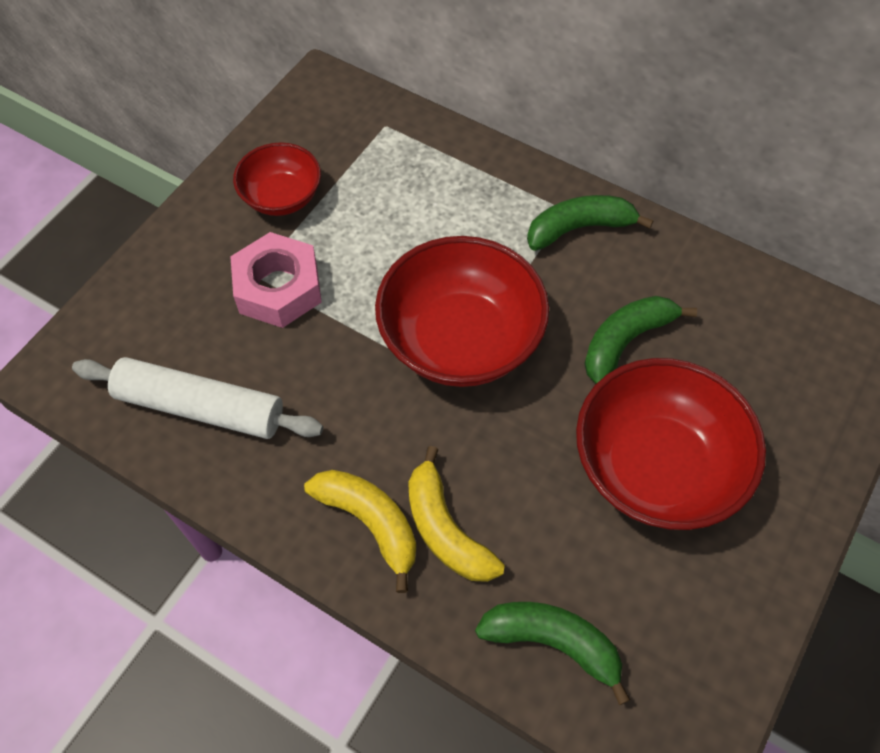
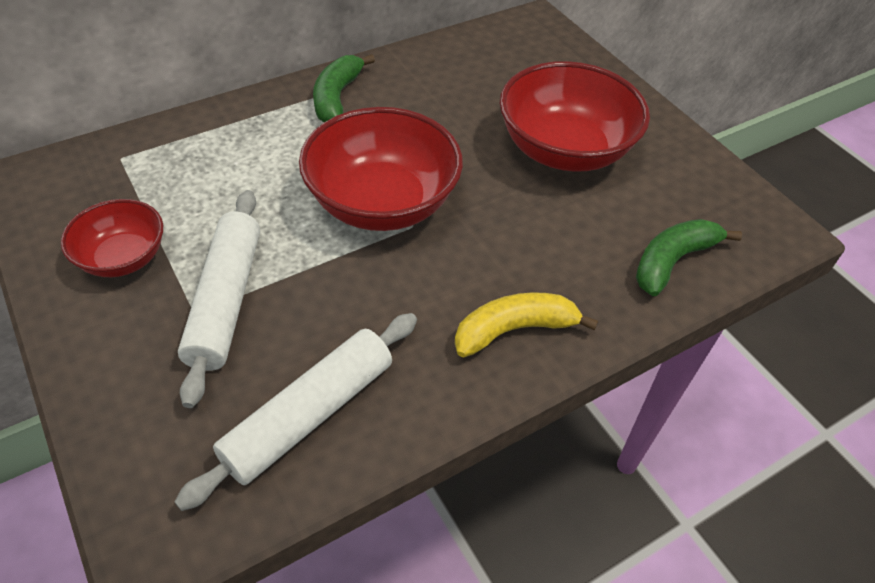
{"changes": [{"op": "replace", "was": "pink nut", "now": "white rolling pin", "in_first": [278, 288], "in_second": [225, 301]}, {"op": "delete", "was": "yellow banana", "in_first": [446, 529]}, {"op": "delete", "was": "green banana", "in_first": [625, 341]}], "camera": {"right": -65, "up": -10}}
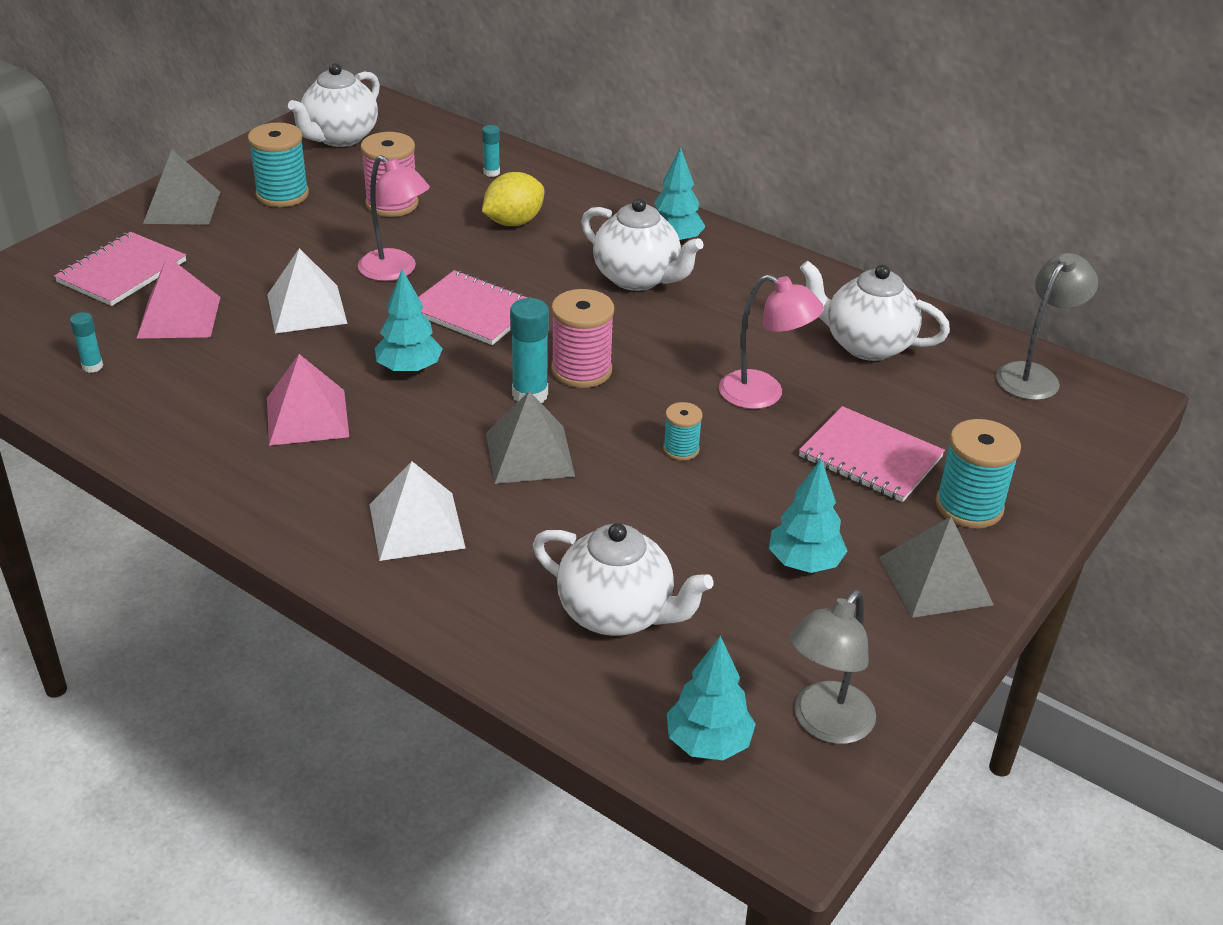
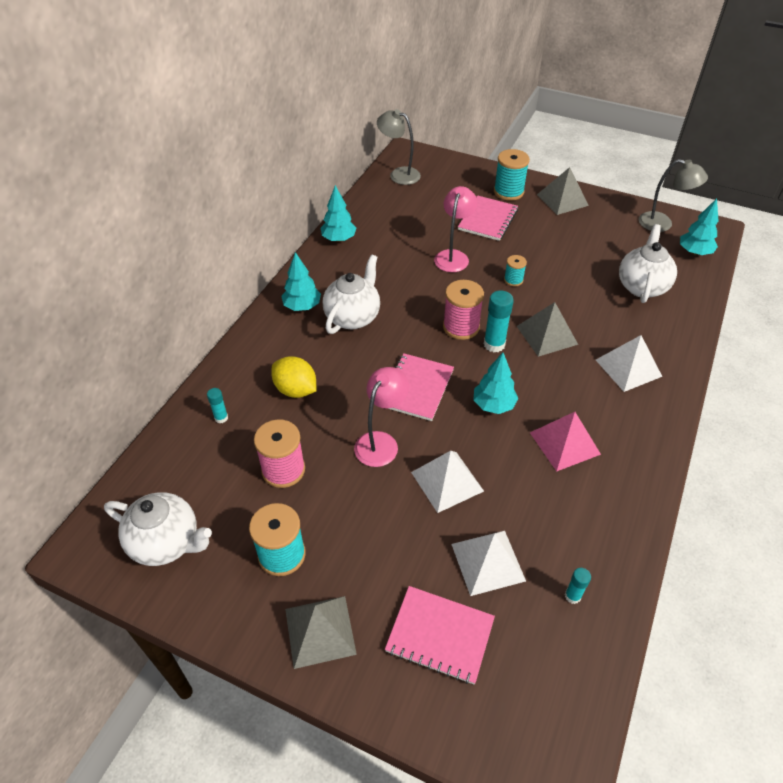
{"changes": [{"op": "move", "was": "turquoise tree", "in_first": [804, 563], "in_second": [339, 239]}, {"op": "recolor", "was": "pink pyramid", "now": "white pyramid", "in_first": [179, 317], "in_second": [488, 562]}, {"op": "delete", "was": "white teapot", "in_first": [866, 345]}], "camera": {"right": -100, "up": 10}}
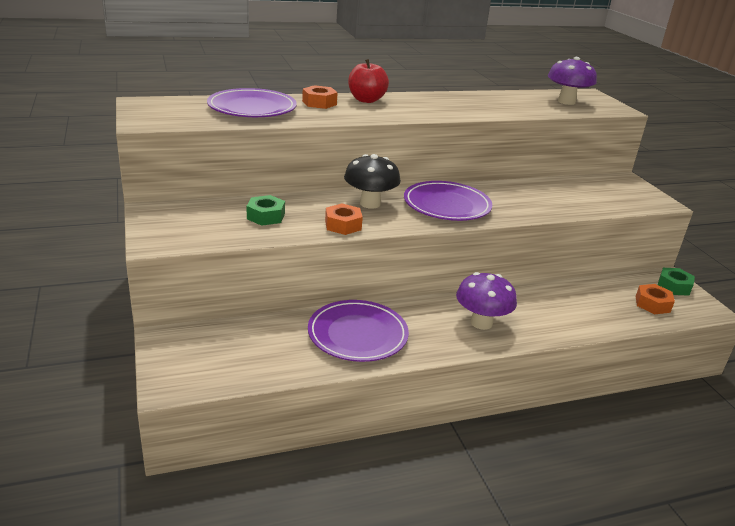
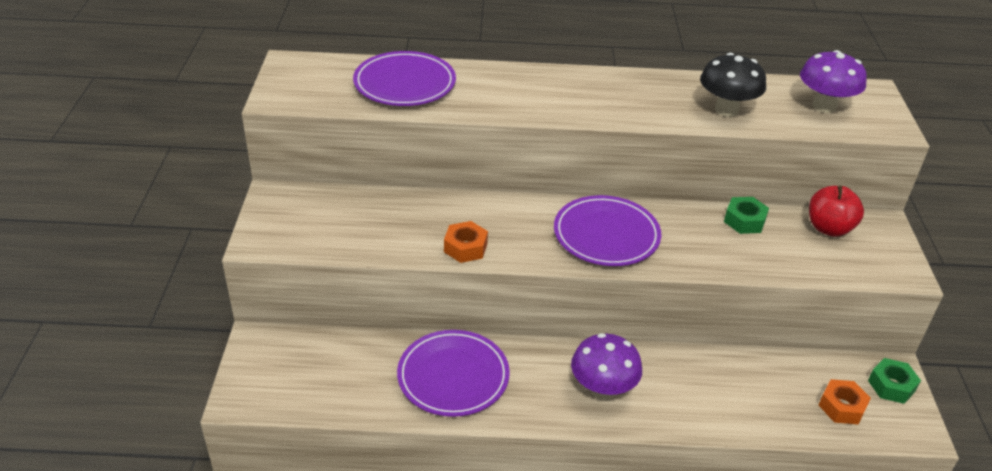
{"changes": [{"op": "move", "was": "black mushroom", "in_first": [370, 203], "in_second": [726, 110]}, {"op": "move", "was": "green nut", "in_first": [266, 216], "in_second": [744, 221]}, {"op": "move", "was": "red apple", "in_first": [366, 100], "in_second": [829, 228]}, {"op": "delete", "was": "orange nut", "in_first": [319, 103]}], "camera": {"right": 20, "up": 10}}
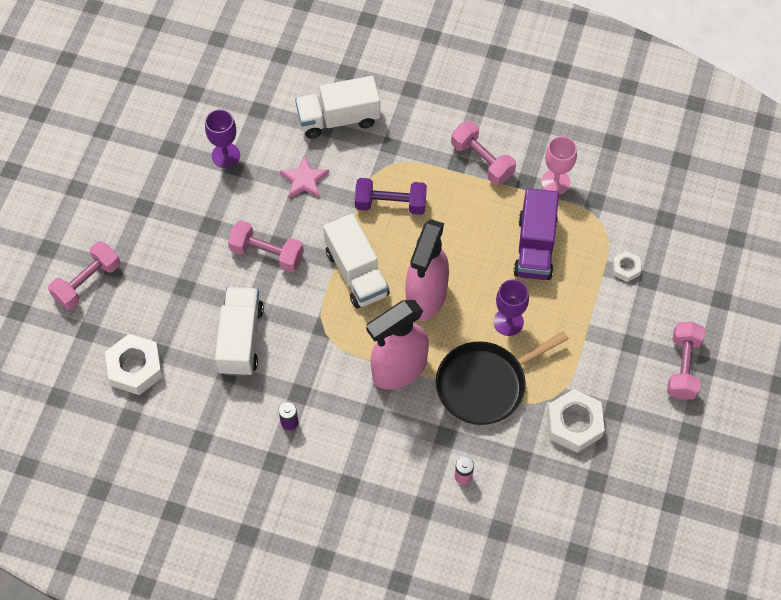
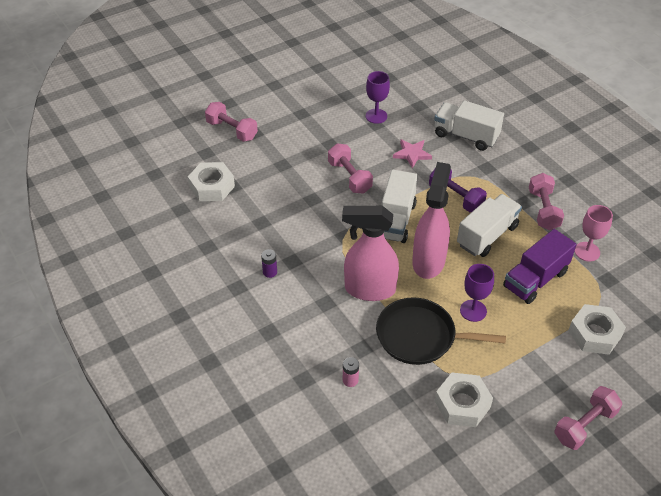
{"changes": [{"op": "rotate", "was": "pink dumbbell", "in_first": [87, 282], "in_second": [232, 130], "clockwise": 45}, {"op": "rotate", "was": "pink spray bottle", "in_first": [426, 297], "in_second": [428, 261], "clockwise": 135}, {"op": "move", "was": "white truck", "in_first": [240, 339], "in_second": [487, 236]}, {"op": "resize", "was": "white nut", "in_first": [625, 268], "in_second": [594, 334], "ratio": 1.89}], "camera": {"right": 40, "up": -15}}
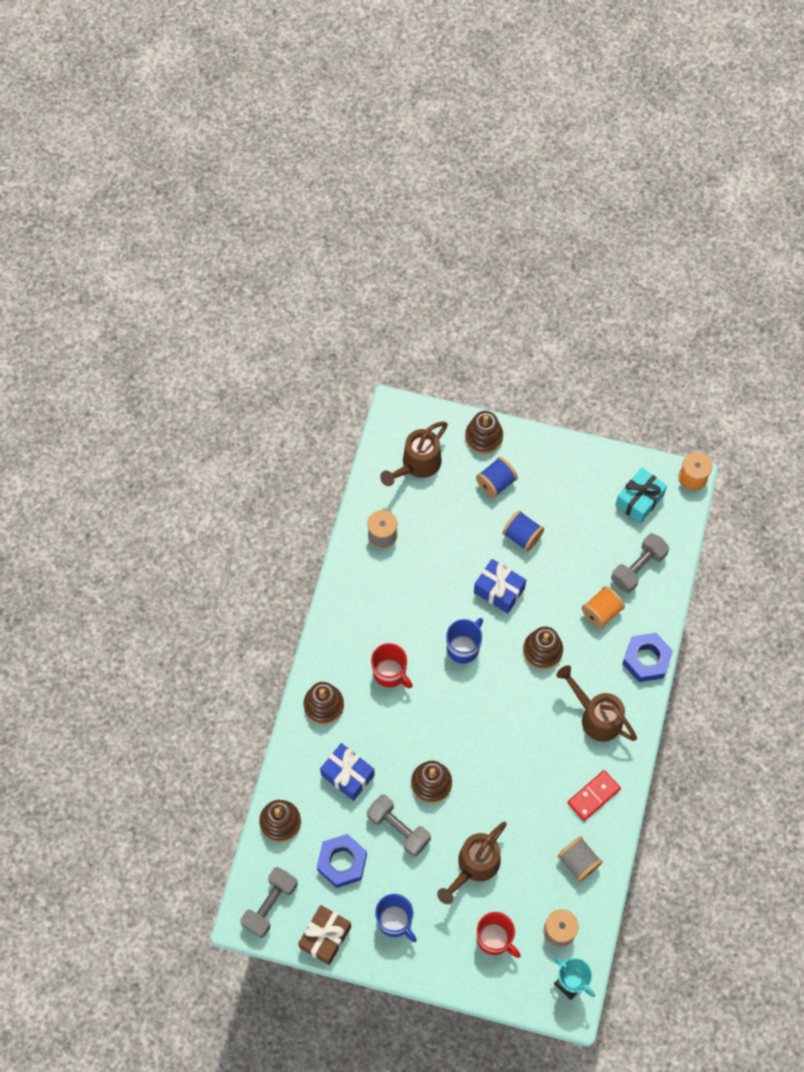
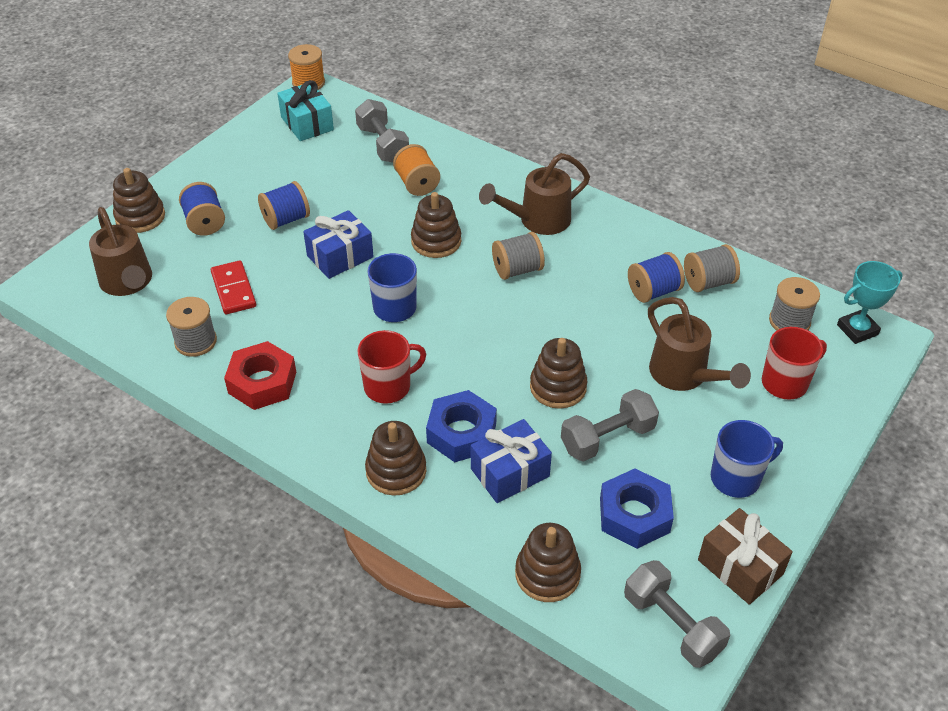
{"changes": [{"op": "move", "was": "red domino", "in_first": [593, 796], "in_second": [233, 290]}, {"op": "insert", "now": "red nut", "in_second": [262, 382]}, {"op": "move", "was": "blue nut", "in_first": [646, 659], "in_second": [461, 433]}, {"op": "insert", "now": "grey spool", "in_second": [517, 270]}, {"op": "insert", "now": "blue spool", "in_second": [653, 291]}], "camera": {"right": -70, "up": -20}}
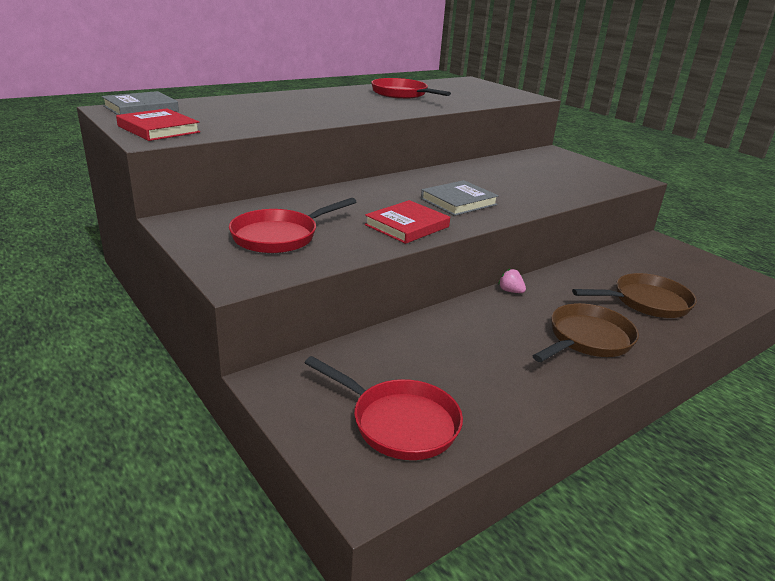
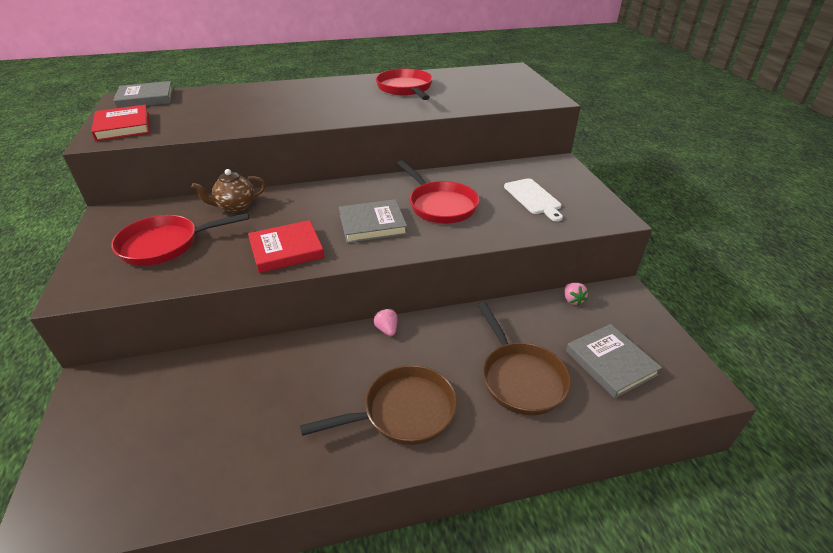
{"changes": [{"op": "insert", "now": "brown teapot", "in_second": [235, 206]}, {"op": "move", "was": "red pan", "in_first": [398, 422], "in_second": [440, 205]}, {"op": "rotate", "was": "brown pan", "in_first": [646, 302], "in_second": [520, 377], "clockwise": 60}, {"op": "insert", "now": "white cutting board", "in_second": [533, 198]}, {"op": "insert", "now": "pink strawberry", "in_second": [572, 300]}, {"op": "insert", "now": "grey book", "in_second": [610, 363]}], "camera": {"right": 25, "up": 10}}
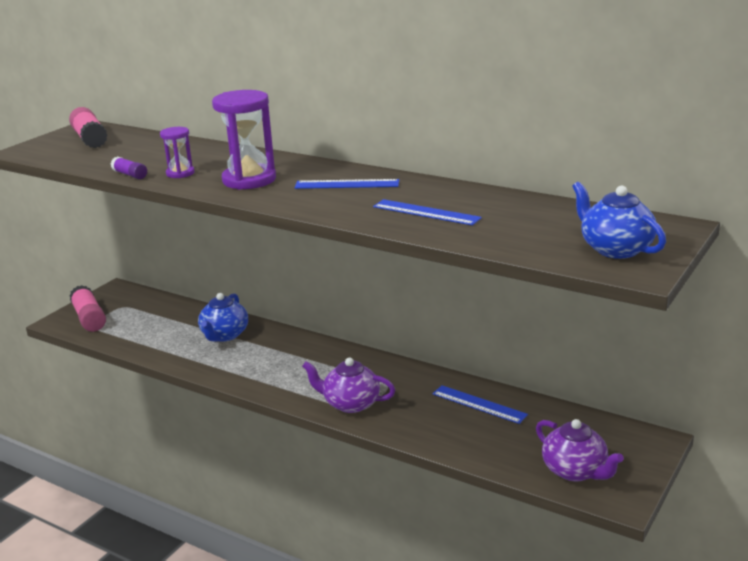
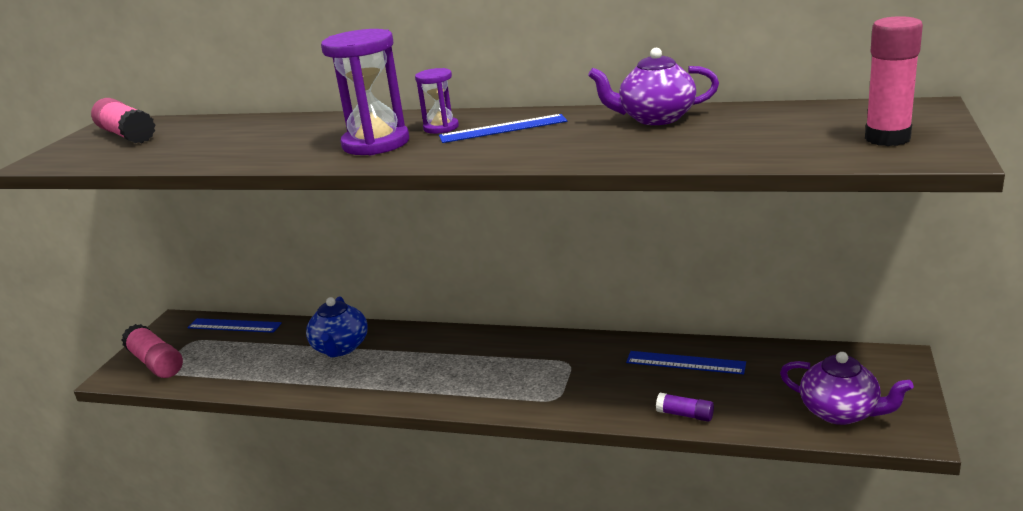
{"changes": [{"op": "move", "was": "blue ruler", "in_first": [426, 212], "in_second": [234, 325]}, {"op": "move", "was": "purple hourglass", "in_first": [180, 173], "in_second": [441, 128]}, {"op": "move", "was": "purple teapot", "in_first": [350, 403], "in_second": [655, 118]}, {"op": "move", "was": "purple glue stick", "in_first": [130, 175], "in_second": [685, 415]}, {"op": "replace", "was": "blue teapot", "now": "pink glue stick", "in_first": [615, 249], "in_second": [887, 138]}], "camera": {"right": -15, "up": 0}}
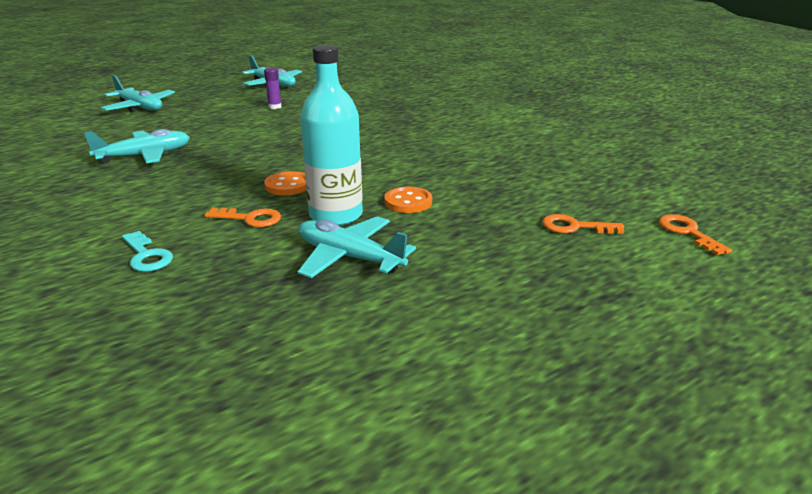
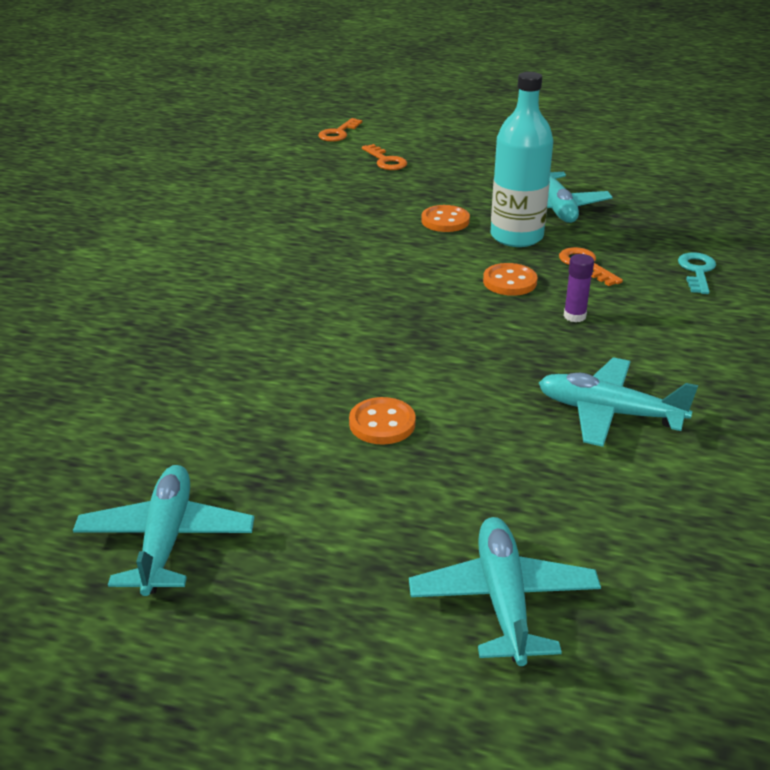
{"changes": [{"op": "insert", "now": "orange button", "in_second": [382, 423]}, {"op": "move", "was": "purple glue stick", "in_first": [275, 107], "in_second": [574, 316]}], "camera": {"right": -130, "up": 5}}
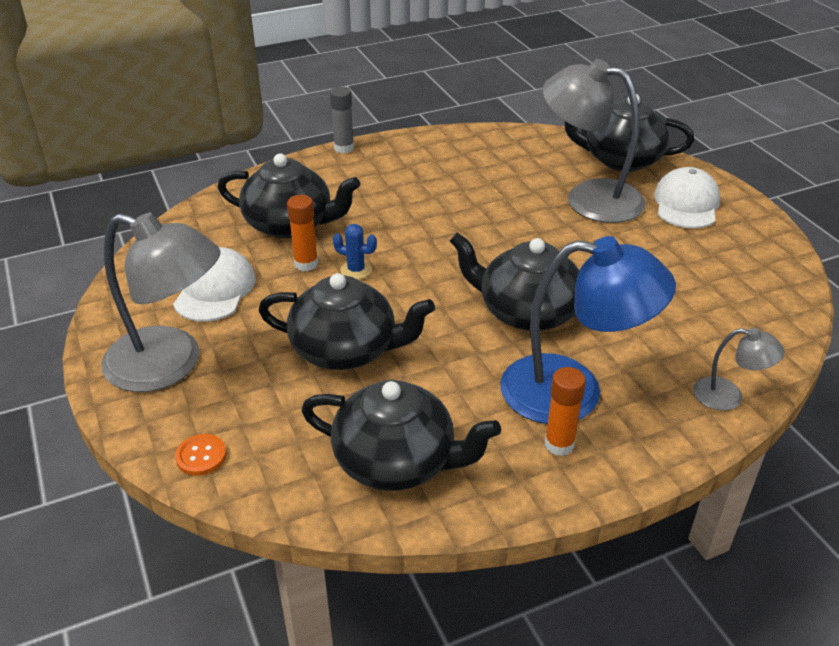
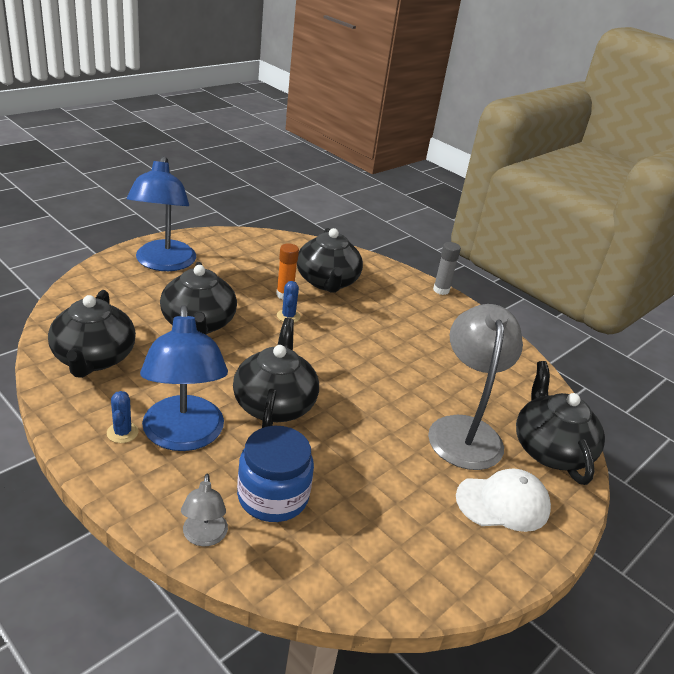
{"changes": [{"op": "replace", "was": "orange glue stick", "now": "blue cactus", "in_first": [559, 444], "in_second": [122, 432]}, {"op": "recolor", "was": "grey lamp", "now": "blue lamp", "in_first": [170, 365], "in_second": [163, 263]}, {"op": "insert", "now": "blue jar", "in_second": [273, 496]}, {"op": "delete", "was": "white cap", "in_first": [215, 289]}, {"op": "delete", "was": "orange button", "in_first": [201, 456]}], "camera": {"right": 65, "up": -5}}
